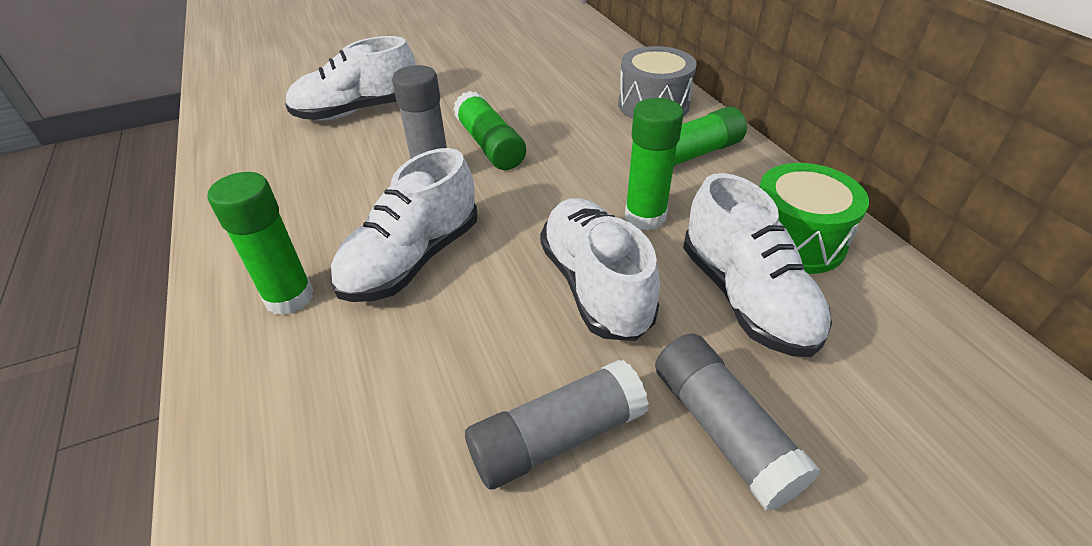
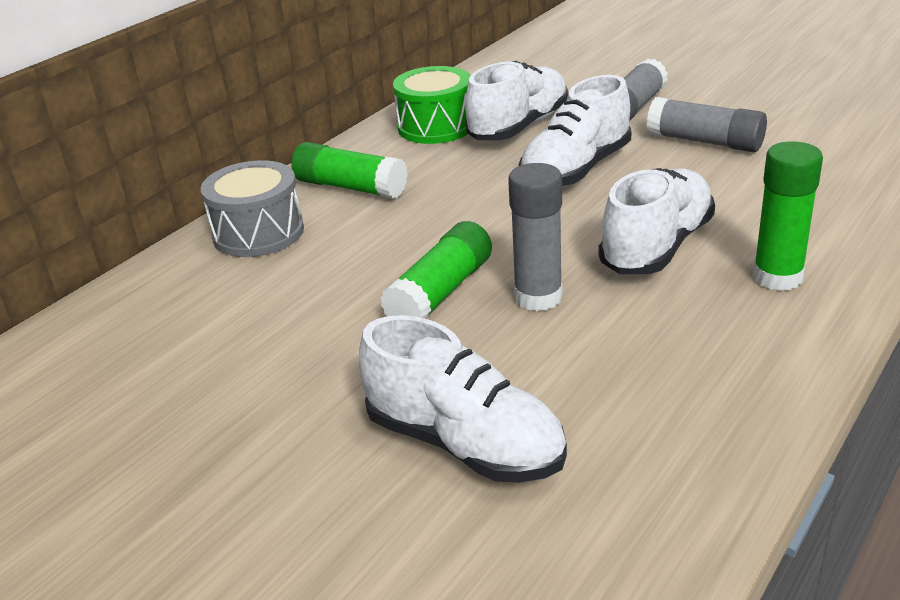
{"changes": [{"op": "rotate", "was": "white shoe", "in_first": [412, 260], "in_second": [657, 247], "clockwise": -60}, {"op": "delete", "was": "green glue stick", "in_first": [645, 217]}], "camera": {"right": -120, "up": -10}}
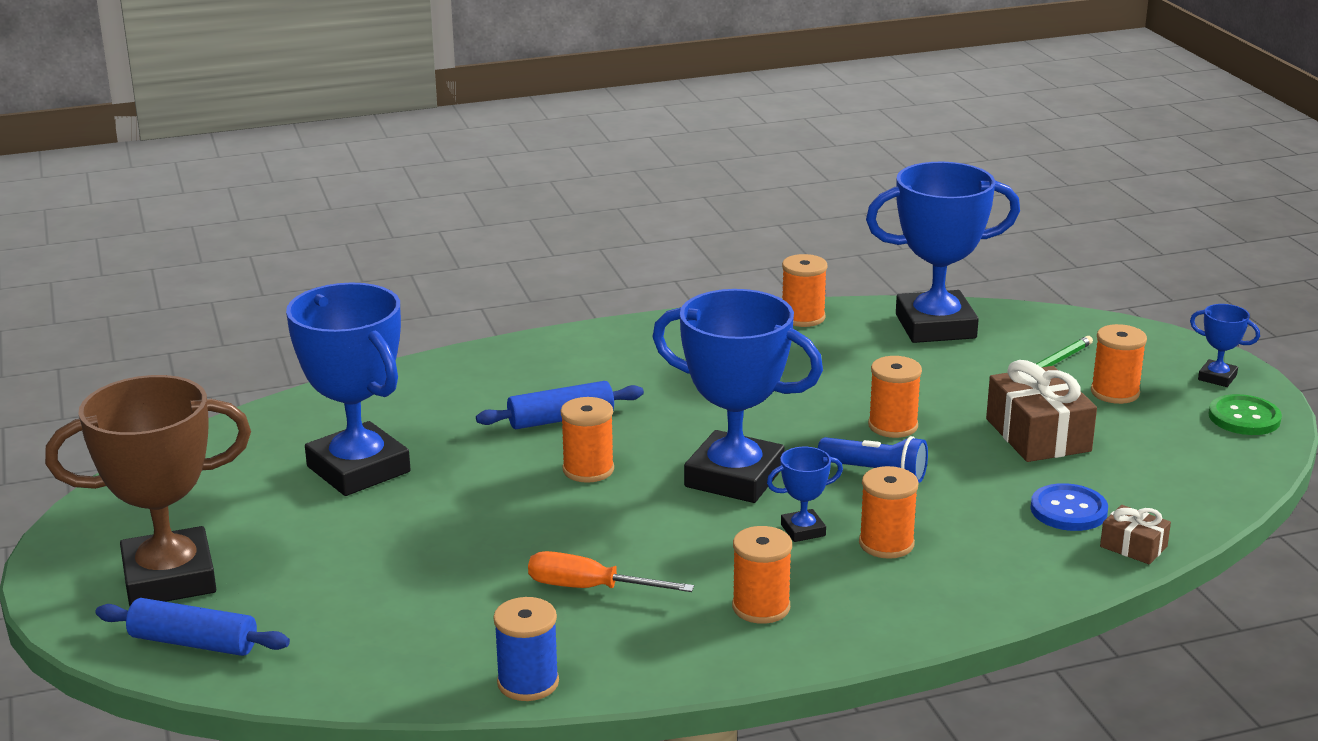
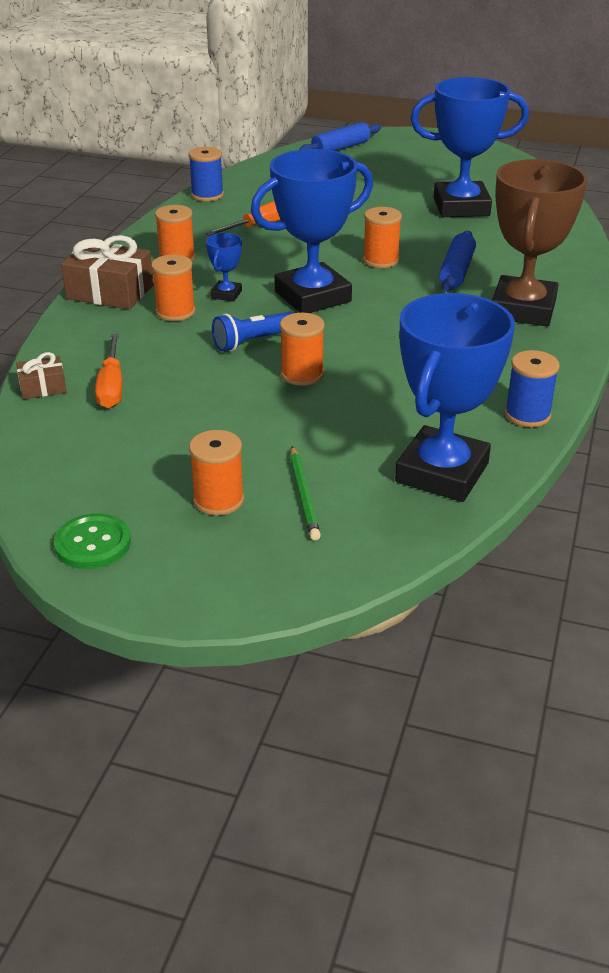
{"changes": [{"op": "move", "was": "brown gift", "in_first": [1038, 435], "in_second": [110, 292]}, {"op": "replace", "was": "blue button", "now": "orange screwdriver", "in_first": [1068, 510], "in_second": [112, 386]}, {"op": "move", "was": "brown trophy", "in_first": [169, 578], "in_second": [523, 309]}, {"op": "recolor", "was": "orange spool", "now": "blue spool", "in_first": [803, 317], "in_second": [527, 415]}, {"op": "delete", "was": "blue trophy", "in_first": [1217, 377]}], "camera": {"right": 125, "up": 10}}
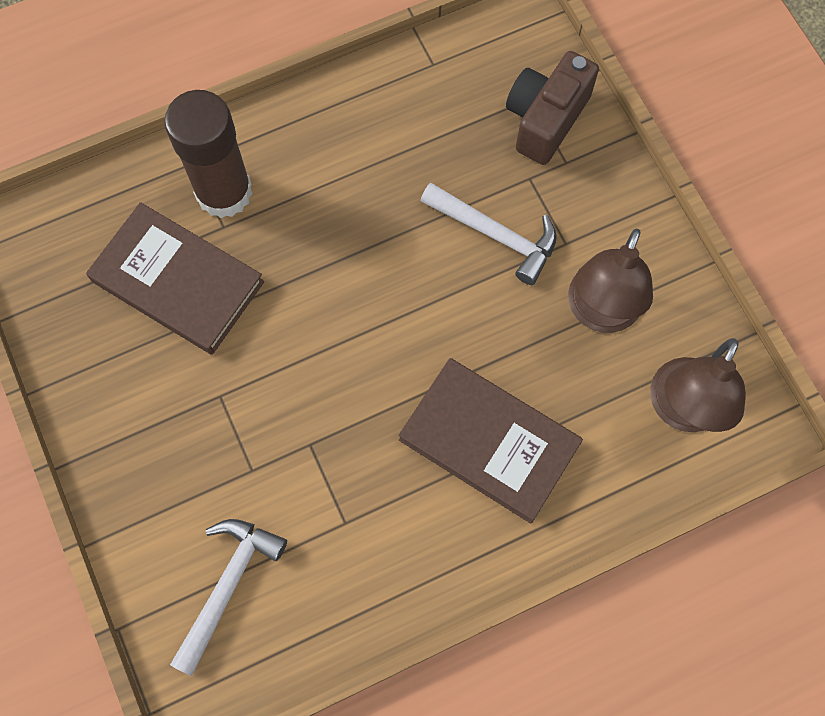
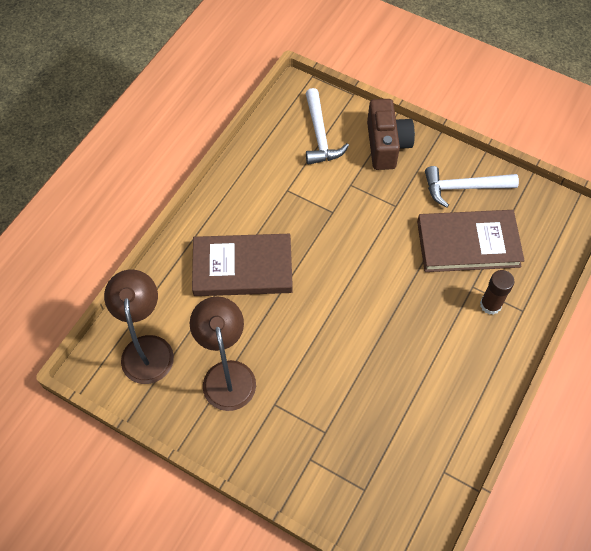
{"changes": [{"op": "move", "was": "brown camera", "in_first": [545, 119], "in_second": [386, 145]}, {"op": "move", "was": "white hammer", "in_first": [495, 235], "in_second": [464, 187]}, {"op": "resize", "was": "brown glue stick", "in_first": [224, 192], "in_second": [490, 305], "ratio": 0.55}], "camera": {"right": 145, "up": -10}}
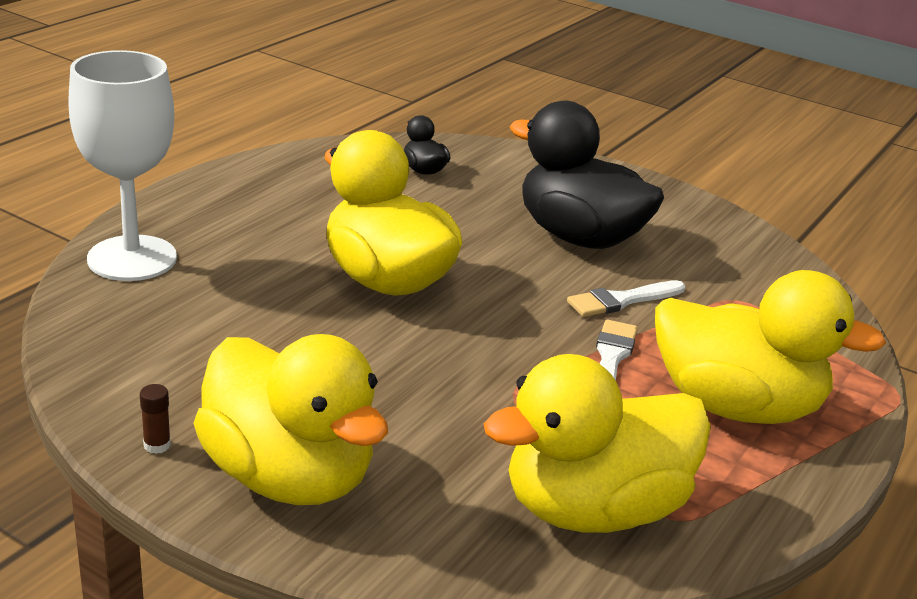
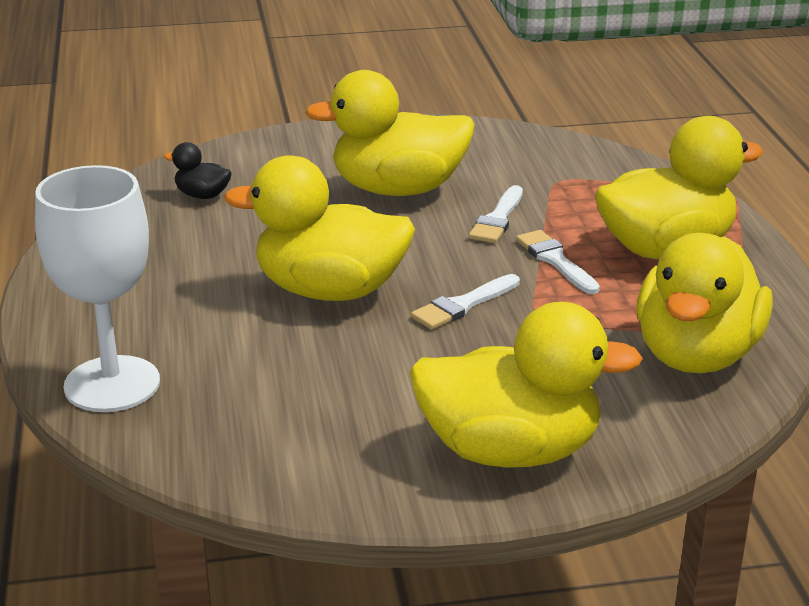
{"changes": [{"op": "recolor", "was": "black duck", "now": "yellow duck", "in_first": [579, 237], "in_second": [398, 189]}, {"op": "insert", "now": "white brush", "in_second": [463, 305]}, {"op": "delete", "was": "brown glue stick", "in_first": [157, 445]}], "camera": {"right": -40, "up": 0}}
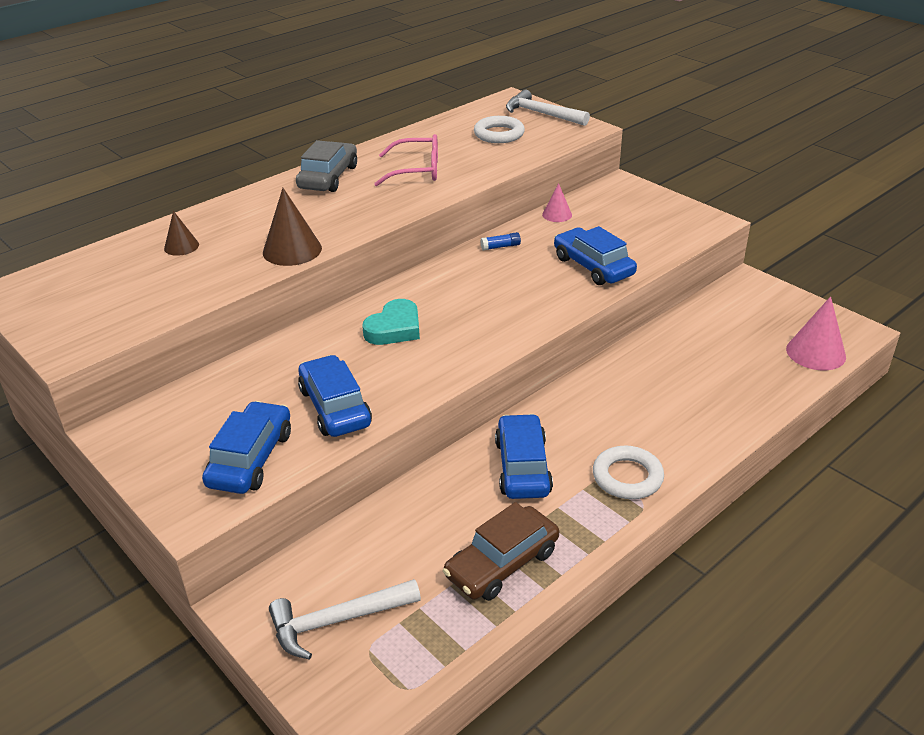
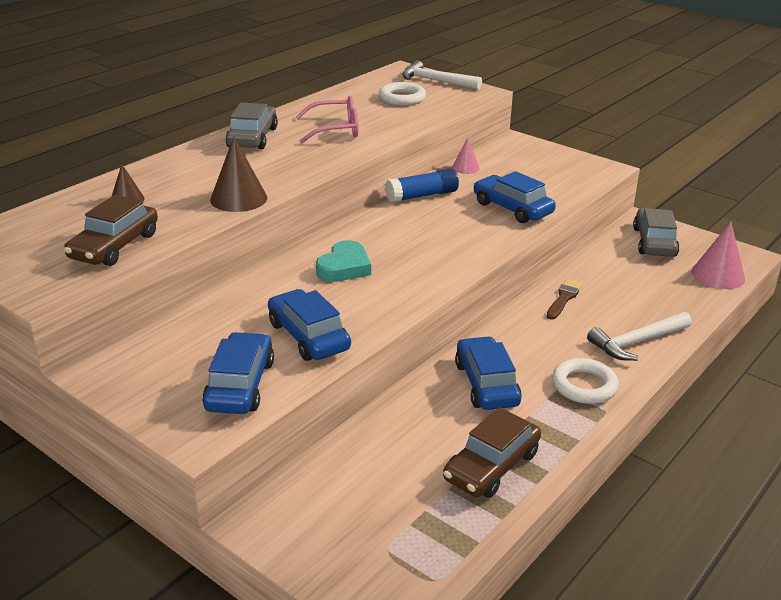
{"changes": [{"op": "insert", "now": "brown car", "in_second": [114, 246]}, {"op": "resize", "was": "blue glue stick", "in_first": [500, 247], "in_second": [422, 196], "ratio": 1.95}, {"op": "insert", "now": "brown brush", "in_second": [564, 298]}, {"op": "move", "was": "white hammer", "in_first": [337, 621], "in_second": [637, 342]}, {"op": "insert", "now": "grey car", "in_second": [654, 242]}], "camera": {"right": -10, "up": -5}}
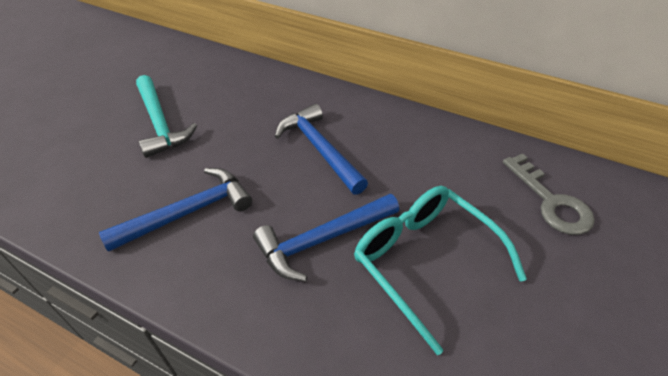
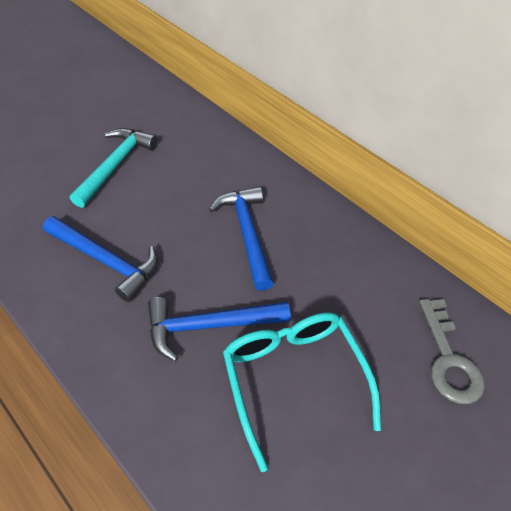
{"changes": [{"op": "rotate", "was": "blue hammer", "in_first": [188, 212], "in_second": [106, 261], "clockwise": 45}, {"op": "rotate", "was": "turquoise hammer", "in_first": [159, 123], "in_second": [116, 165], "clockwise": -150}], "camera": {"right": 15, "up": 5}}
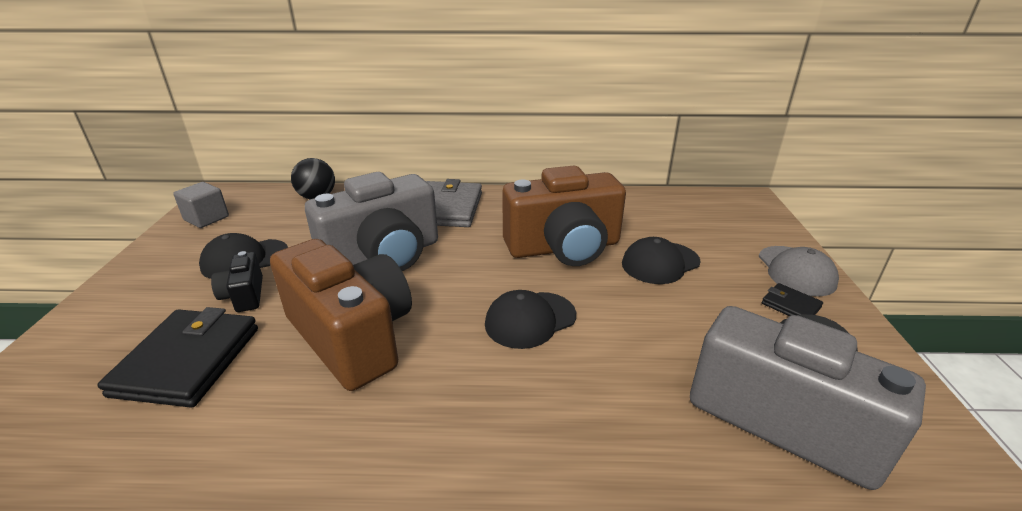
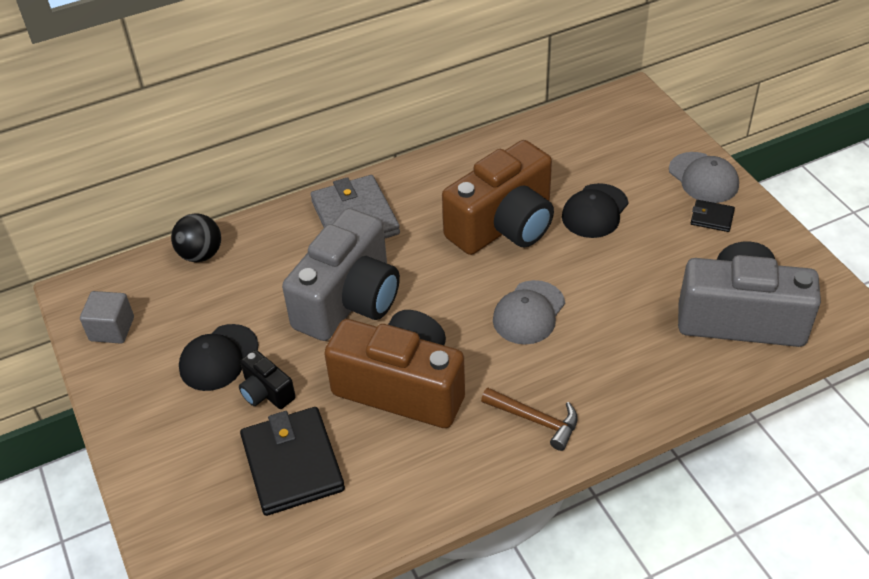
{"changes": [{"op": "insert", "now": "brown hammer", "in_second": [535, 420]}, {"op": "recolor", "was": "black cap", "now": "grey cap", "in_first": [530, 320], "in_second": [529, 313]}], "camera": {"right": -25, "up": 15}}
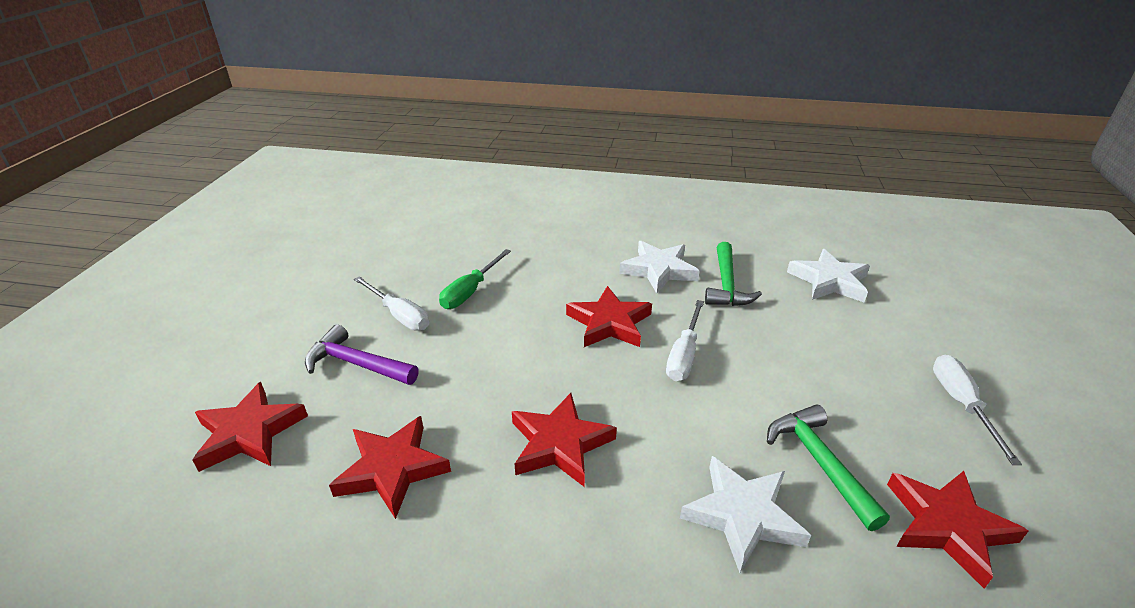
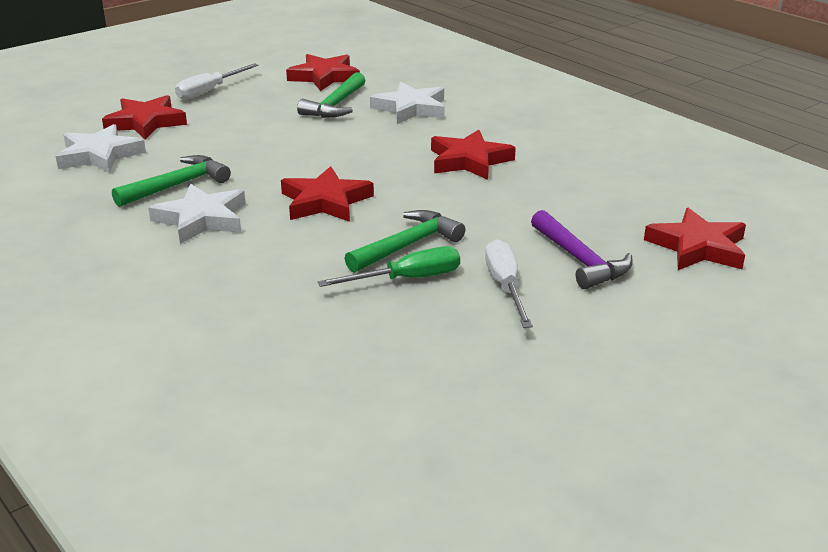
{"changes": [{"op": "move", "was": "red star", "in_first": [392, 469], "in_second": [146, 122]}, {"op": "insert", "now": "green hammer", "in_second": [408, 245]}, {"op": "delete", "was": "white screwdriver", "in_first": [684, 355]}], "camera": {"right": -140, "up": -5}}
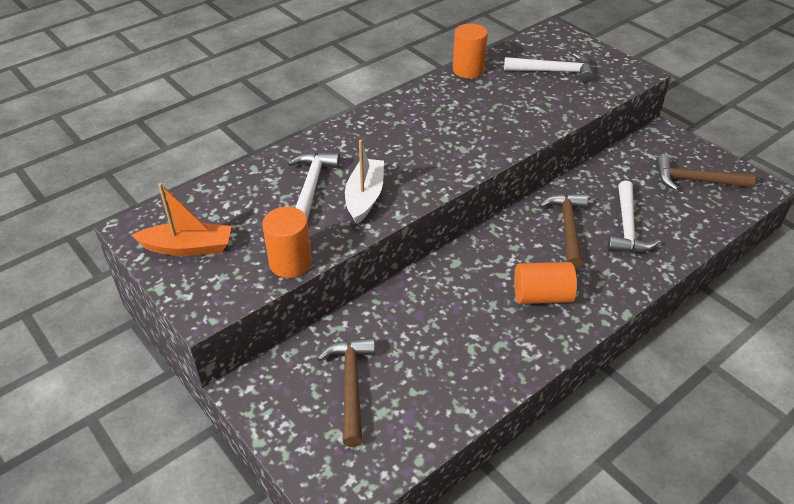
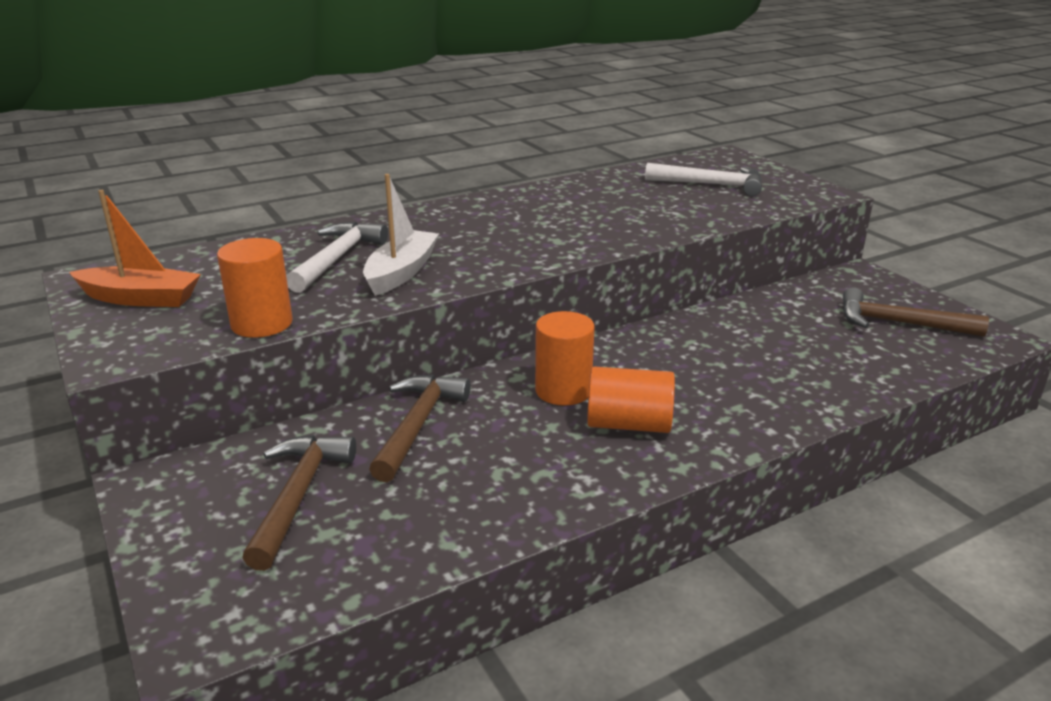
{"changes": [{"op": "move", "was": "brown hammer", "in_first": [568, 228], "in_second": [418, 425]}, {"op": "move", "was": "orange cylinder", "in_first": [468, 70], "in_second": [563, 391]}, {"op": "delete", "was": "white hammer", "in_first": [627, 227]}], "camera": {"right": 10, "up": -15}}
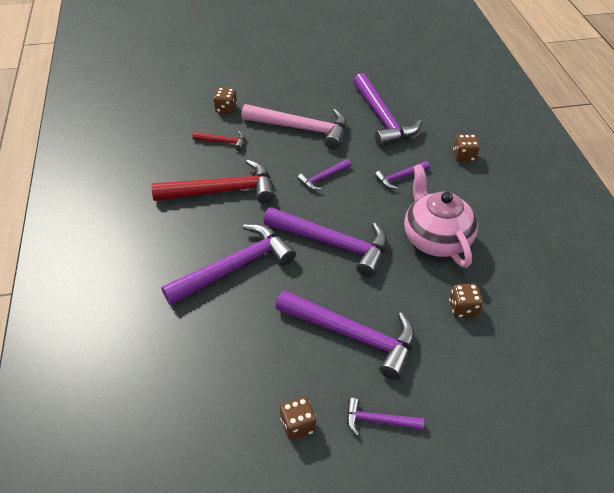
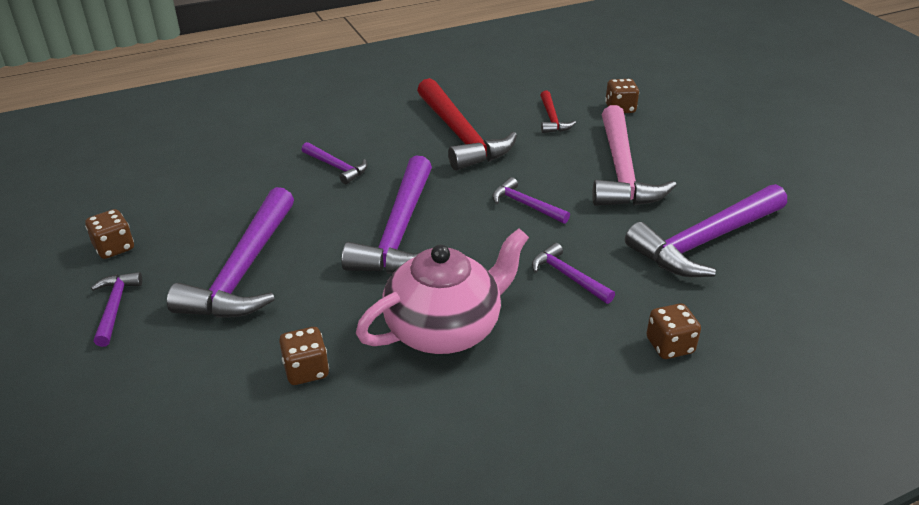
{"changes": [{"op": "resize", "was": "purple hammer", "in_first": [235, 267], "in_second": [336, 167], "ratio": 0.48}], "camera": {"right": 75, "up": -10}}
